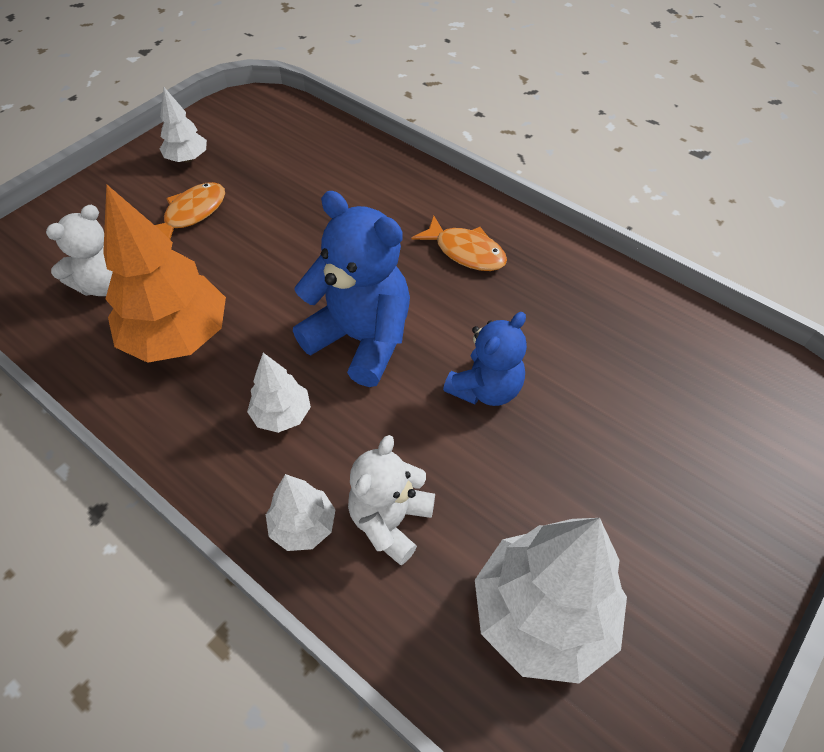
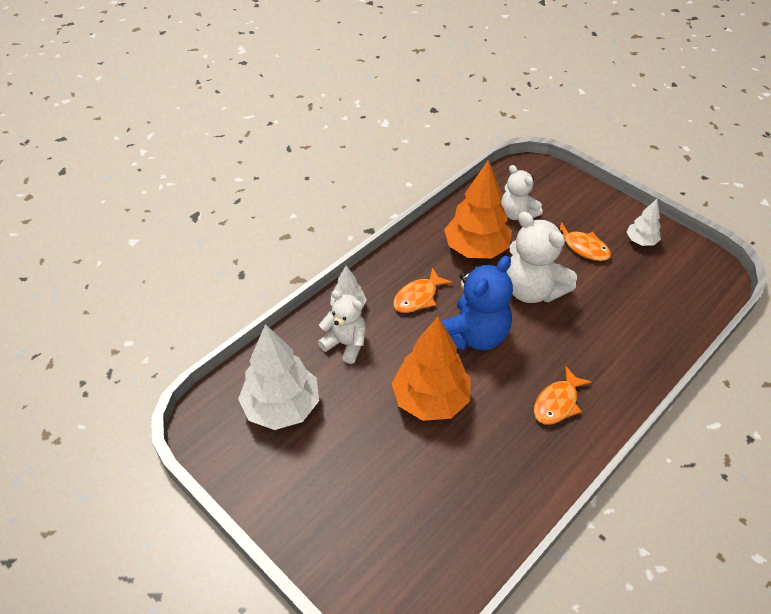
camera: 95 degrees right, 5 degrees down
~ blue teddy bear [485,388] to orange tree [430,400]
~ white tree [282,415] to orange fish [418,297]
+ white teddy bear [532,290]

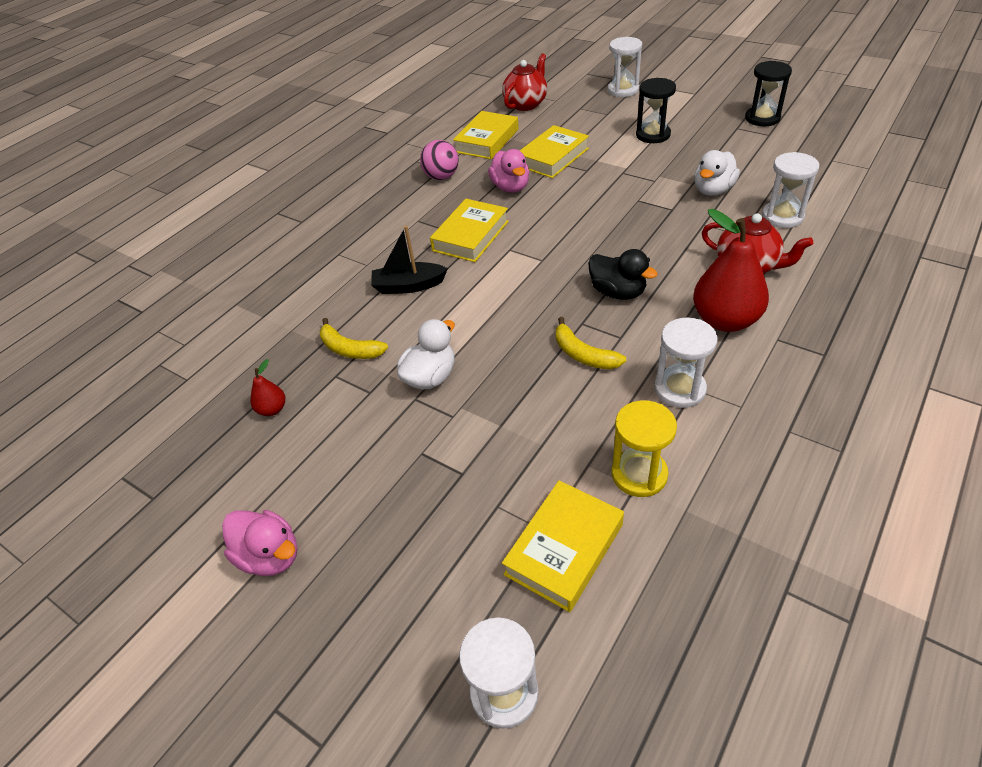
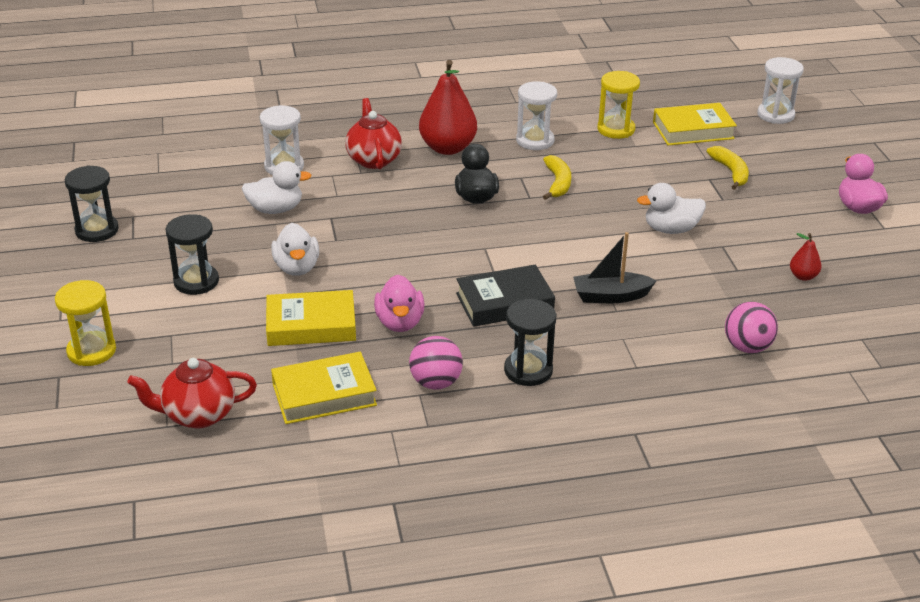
camera: 140 degrees left, 10 degrees down
~ white hourglass [623,90] to yellow hourglass [91,351]
+ white duck [297,267]
~ pink duck [510,187] = [400,322] 150 degrees clockwise
~ yellow book [471,236] to black book [504,302]
+ black hourglass [528,370]
~ black boat [408,286] = [610,296] 135 degrees clockwise
~ yellow banana [350,349] to [730,172]
+ pink ball [747,347]

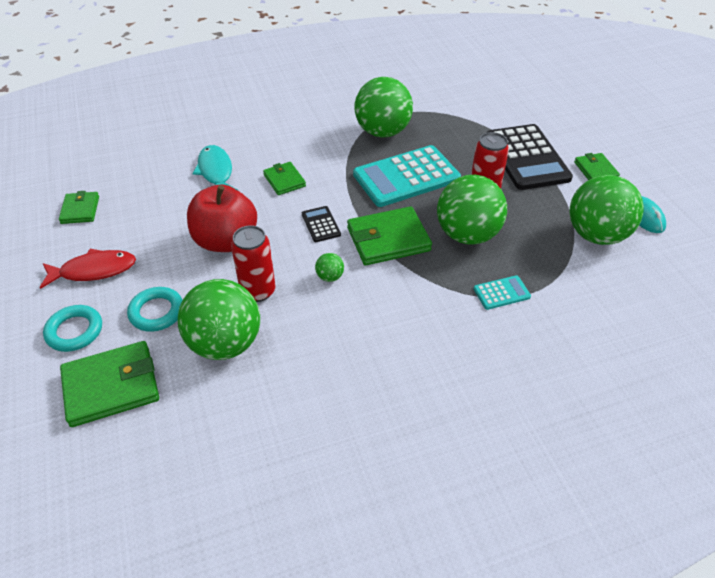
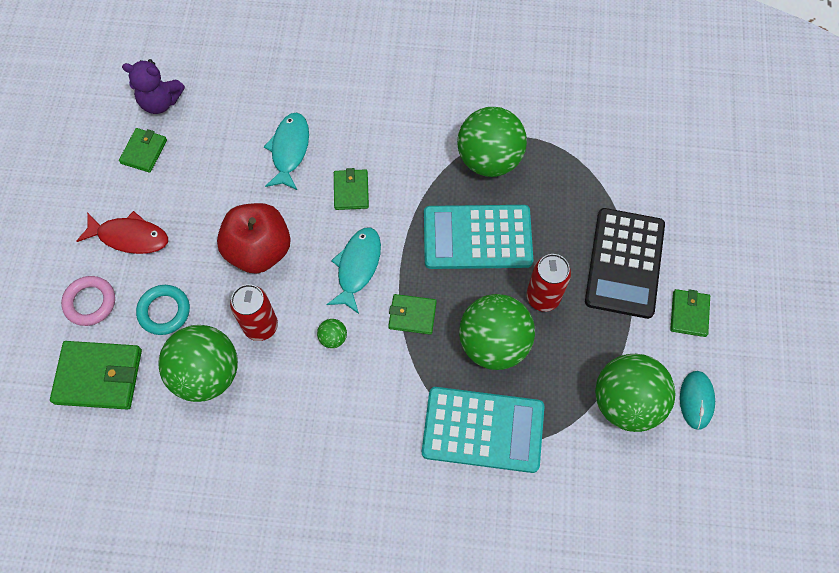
camera: 25 degrees right, 20 degrees up
~ turquoise ring [74,331] to pink ring [90,302]
+ purple teddy bear [160,102]
~ black calculator [321,224] to turquoise fish [357,267]
~ green wallet [388,239] = [412,315] x0.58
~ turquoise calculator [501,293] = [483,429] x2.25

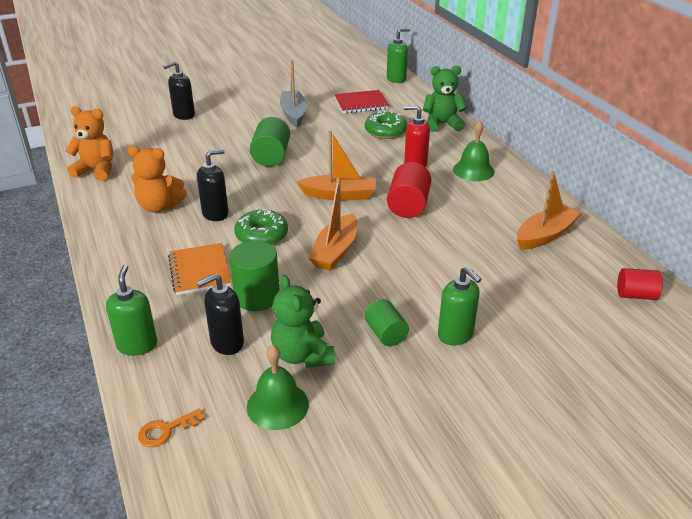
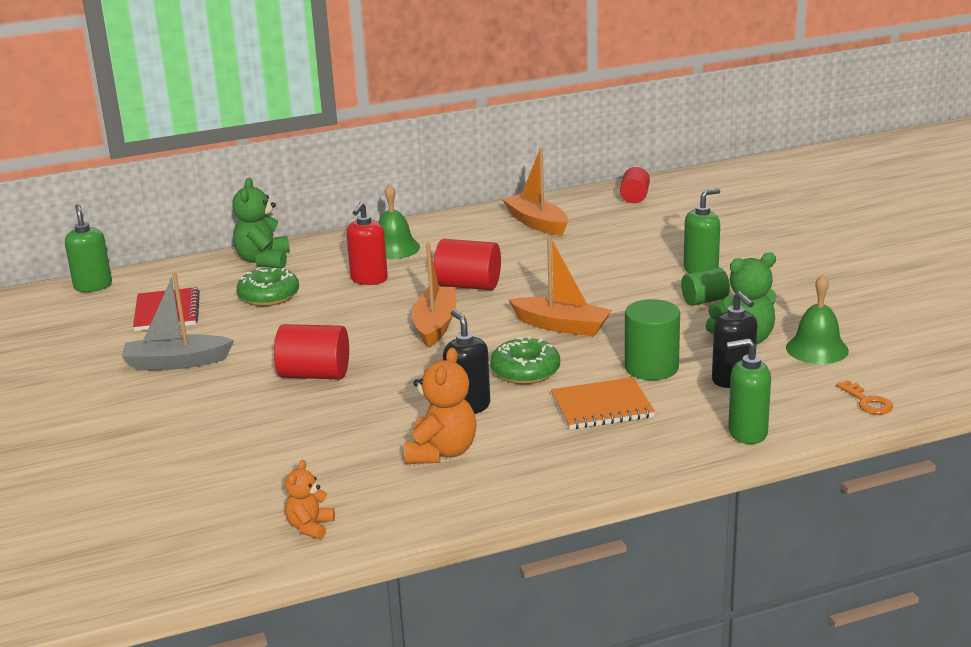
camera: 85 degrees left, 10 degrees down
~ green cylinder [271,156] to red cylinder [314,374]
~ orange teddy bear [96,170] = [310,527] x0.60
- black soap dispenser [184,115]

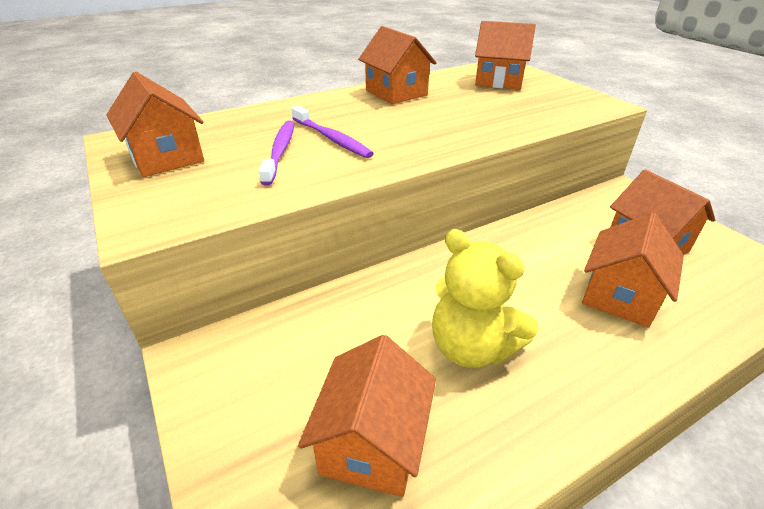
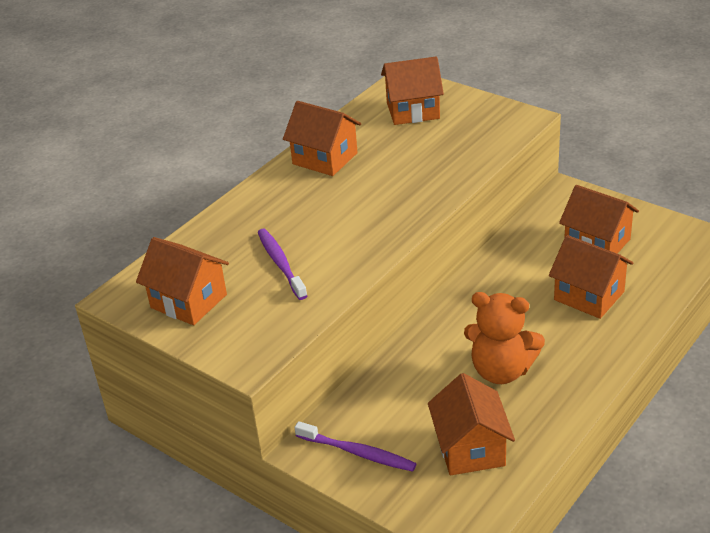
camera: 20 degrees left, 0 degrees up
~ purple toothbrush [331,138] to [357,452]
~ yellow teddy bear [471,347] to orange teddy bear [501,371]
~ orange house [620,295] = [589,296] 60 degrees counterclockwise

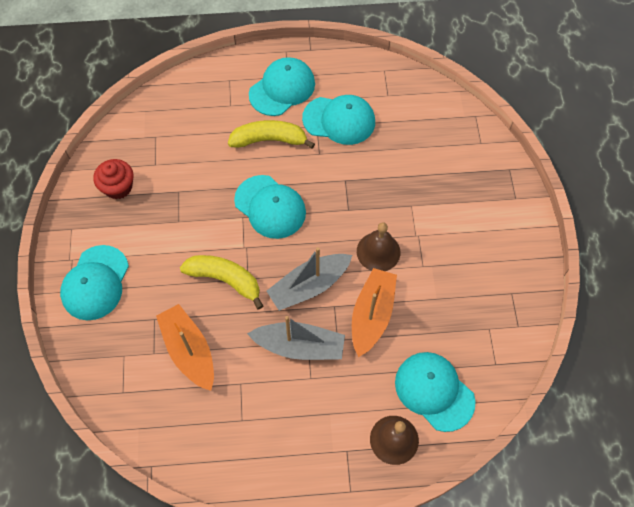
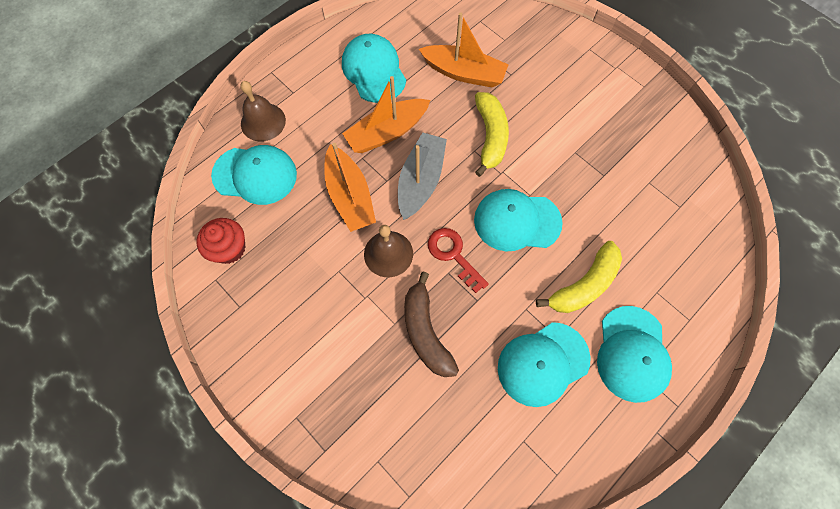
camera: 140 degrees right, 5 degrees up
~ red cupcake [118,187] to [229,248]
~ turquoise cap [95,283] to [374,71]
~ grey boat [299,346] to orange boat [387,132]
+ brown banana [425,332]
+ red key [453,255]
~ yellow banana [225,280] = [490,137] 75 degrees counterclockwise

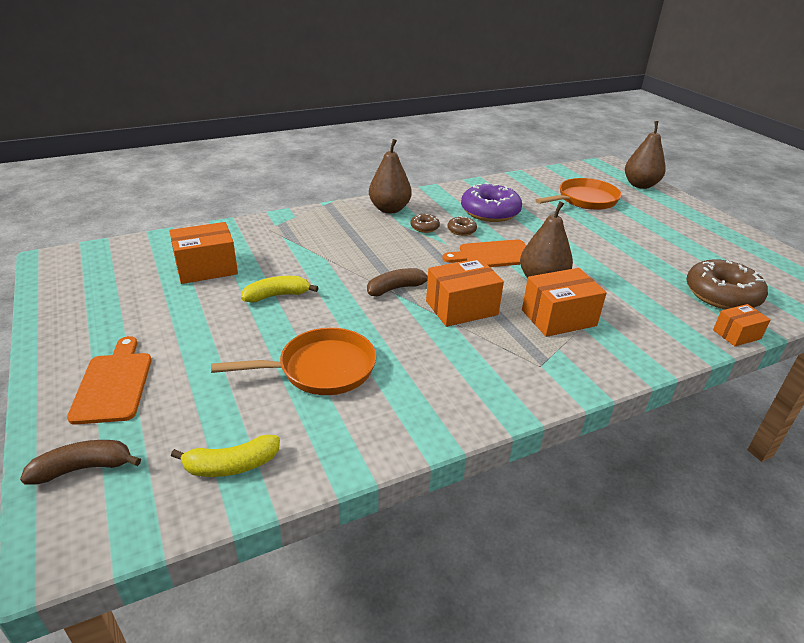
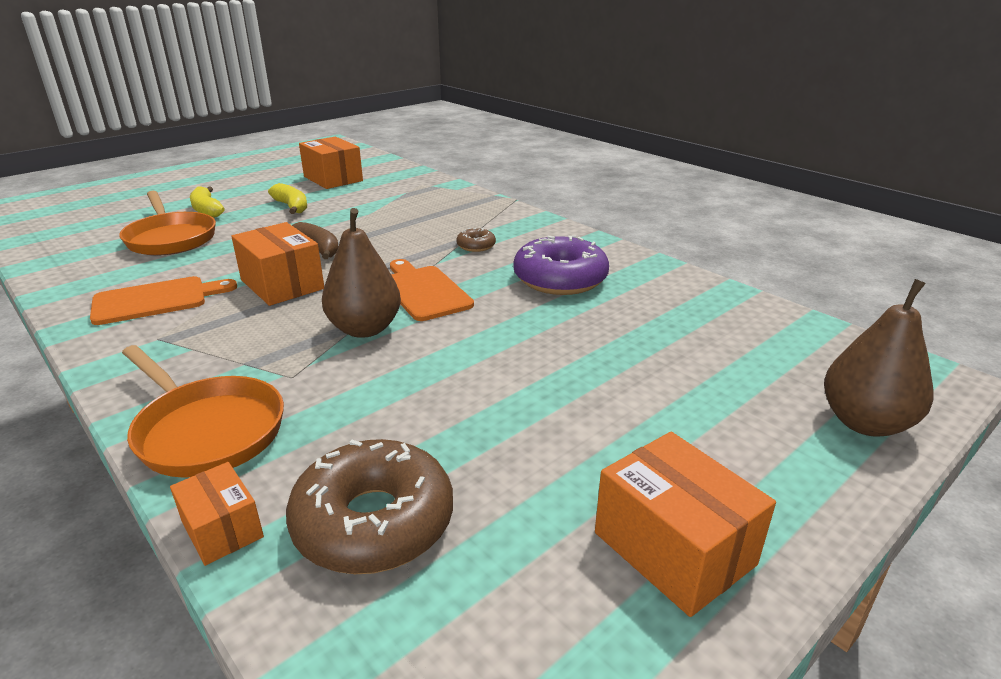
camera: 75 degrees right, 5 degrees down
~ orange cutting board [114,384] to [156,300]
~ orange pan [584,200] to [207,430]
~ yellow banana [231,465] to [207,210]
~ orange box [559,318] to [673,548]
- brown banana [84,468]
- brown pear [389,209]
- brown donut [461,230]

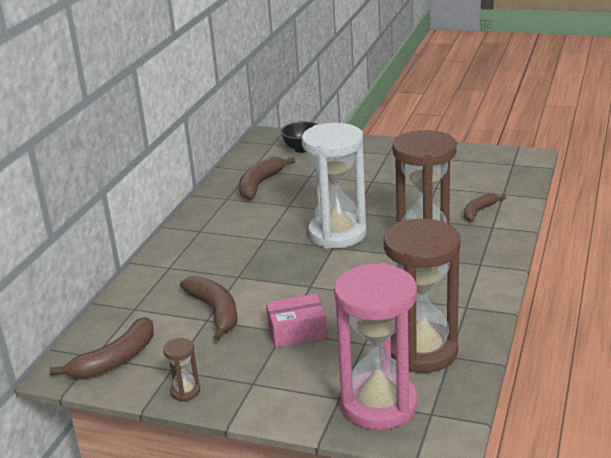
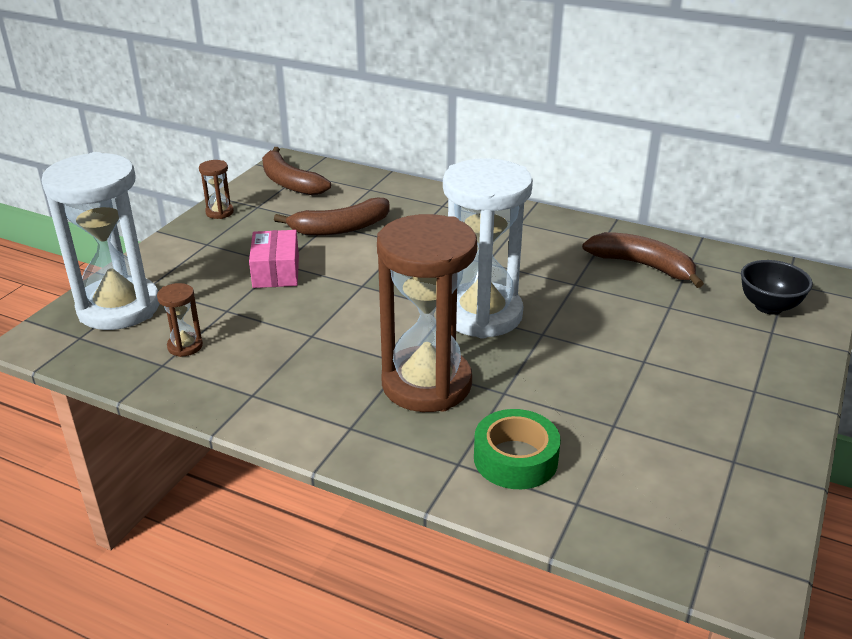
camera: 95 degrees right, 5 degrees up
~ pink hourglass [379,405] to white hourglass [119,308]
~ brown hourglass [422,351] = [185,346] x0.40
~ brown banana [479,211] to green tape [515,459]

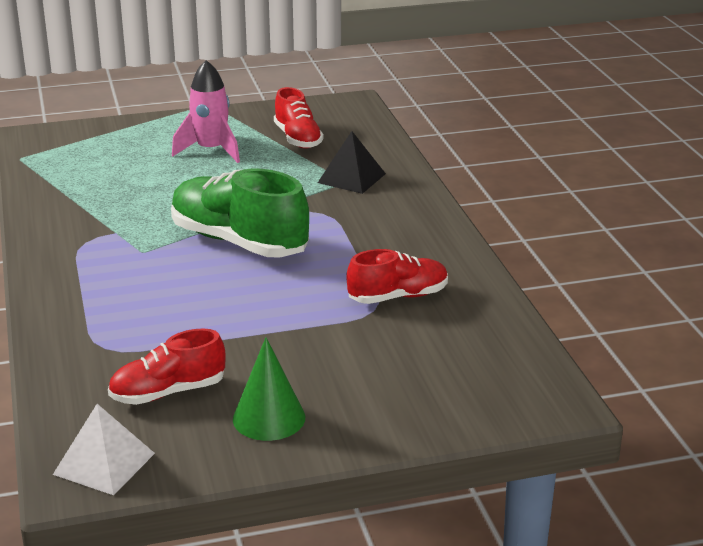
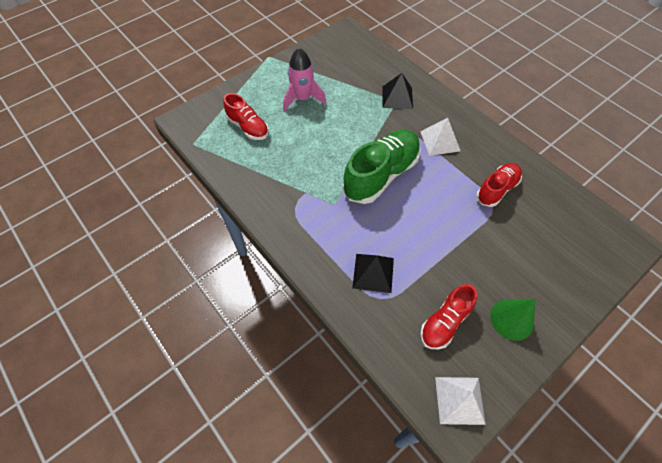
camera: 25 degrees left, 30 degrees up
~ red shoe [297,139] to [248,127]
~ green shoe [239,242] = [381,175] 120 degrees clockwise
+ black pyramid [373,273]
+ white pyramid [440,141]

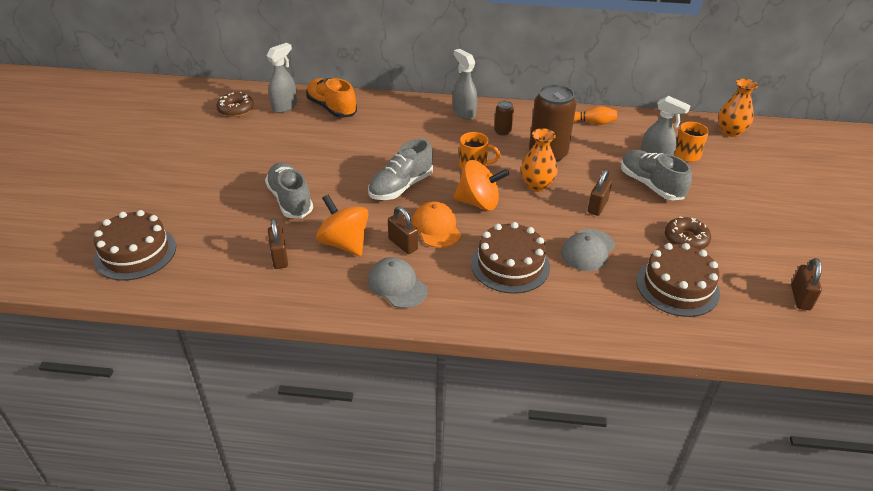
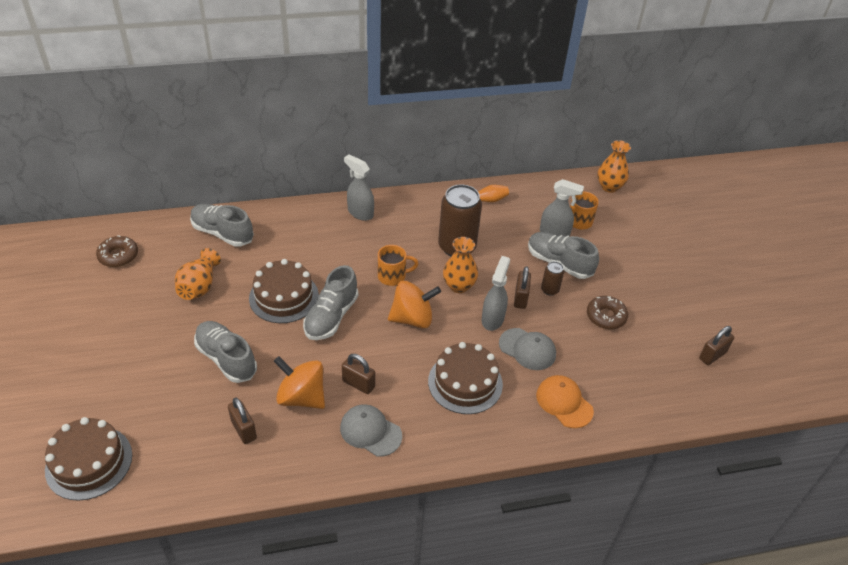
camera: 20 degrees left, 5 degrees up
+ orange vase [199,286]
~ orange shoe [331,108] to grey shoe [222,233]
~ brown cake [677,287] to [284,297]
~ grey spray bottle [285,107] to [493,319]
~ grey cap [587,250] = [527,349] 75 degrees counterclockwise
~ orange cap [436,227] to [564,403]
~ brown can [502,131] to [550,290]
~ brown padlock [800,298] = [712,355] 60 degrees clockwise

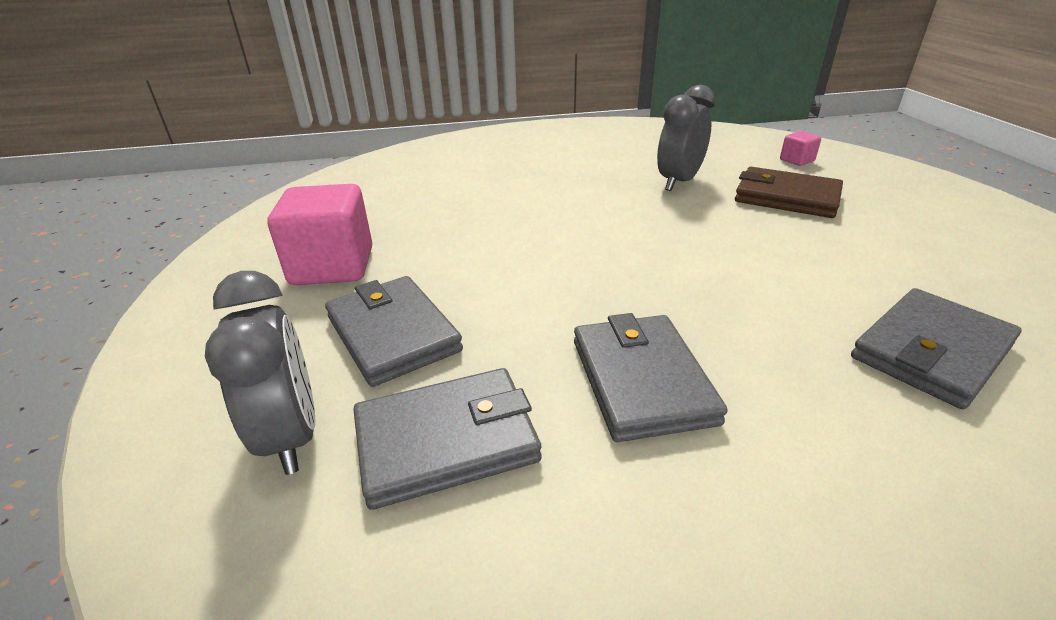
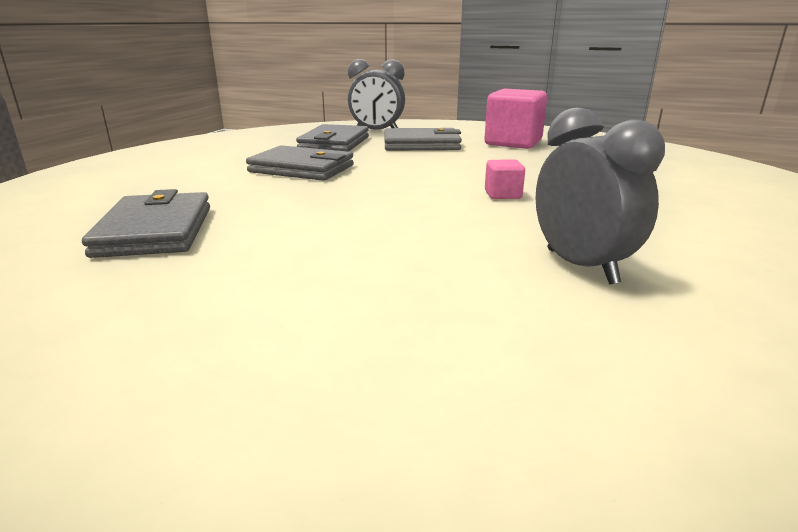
camera: 120 degrees right, 10 degrees down
~ pink cube [796,160] to [502,194]
- brown wallet [786,197]

